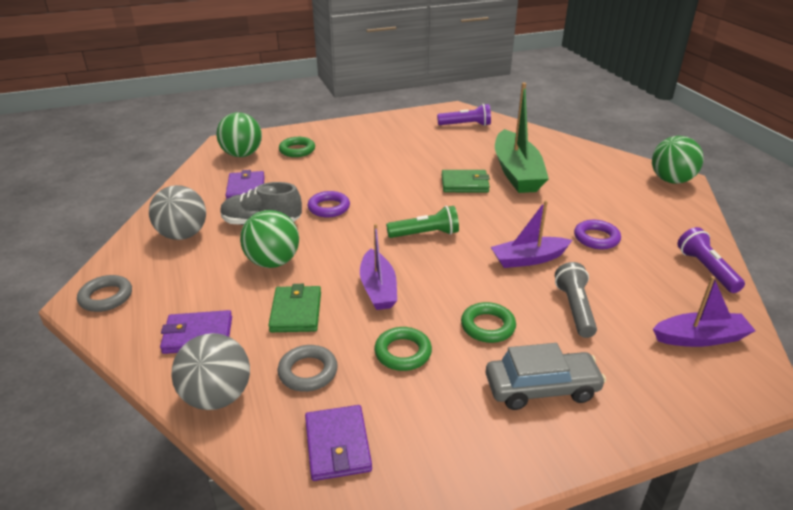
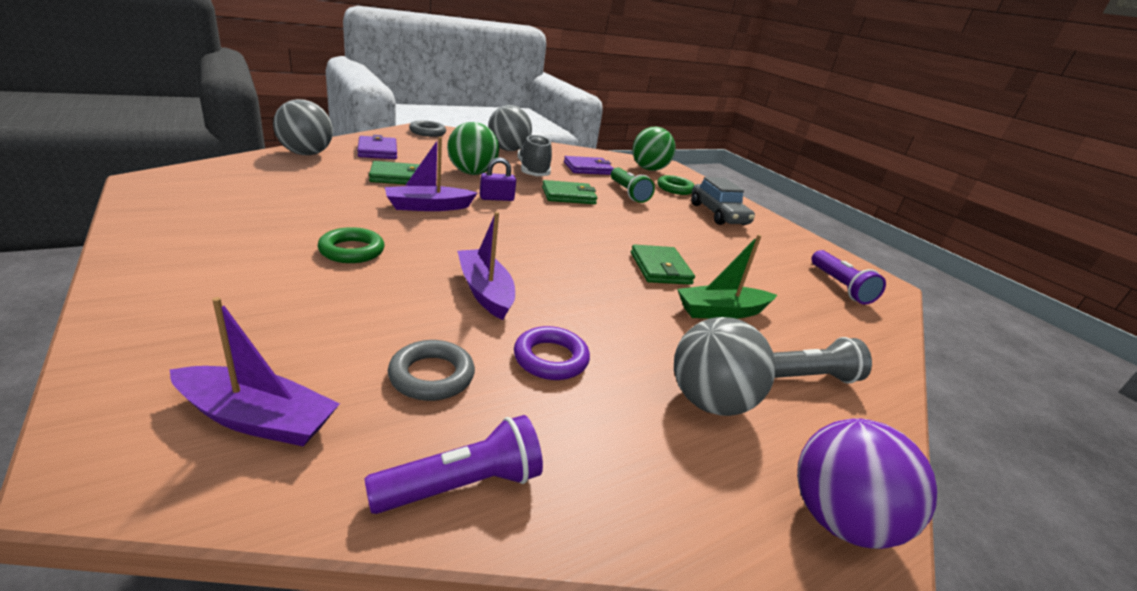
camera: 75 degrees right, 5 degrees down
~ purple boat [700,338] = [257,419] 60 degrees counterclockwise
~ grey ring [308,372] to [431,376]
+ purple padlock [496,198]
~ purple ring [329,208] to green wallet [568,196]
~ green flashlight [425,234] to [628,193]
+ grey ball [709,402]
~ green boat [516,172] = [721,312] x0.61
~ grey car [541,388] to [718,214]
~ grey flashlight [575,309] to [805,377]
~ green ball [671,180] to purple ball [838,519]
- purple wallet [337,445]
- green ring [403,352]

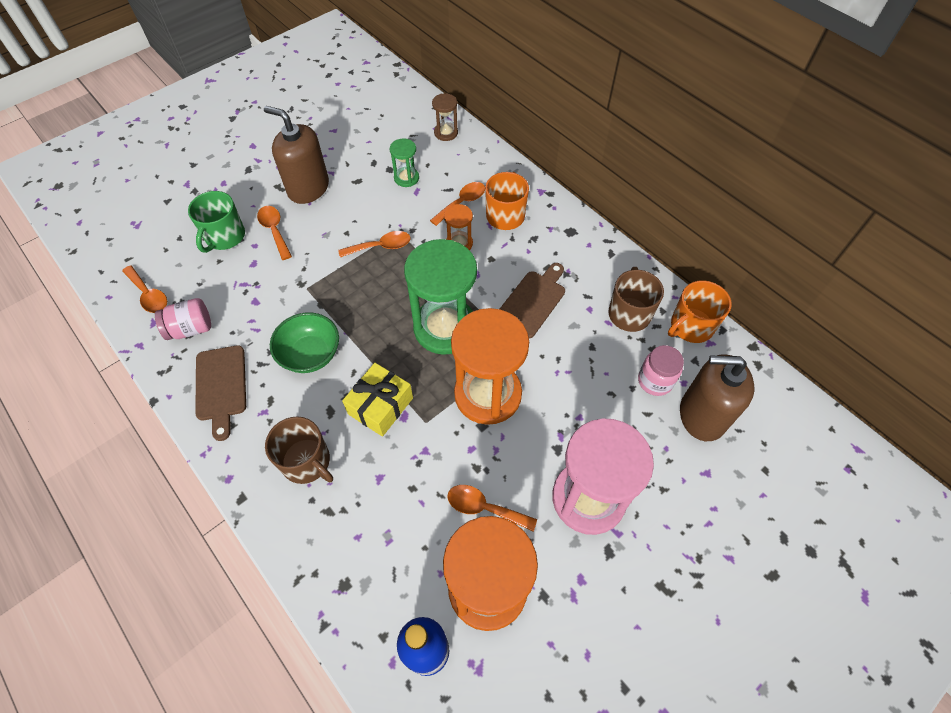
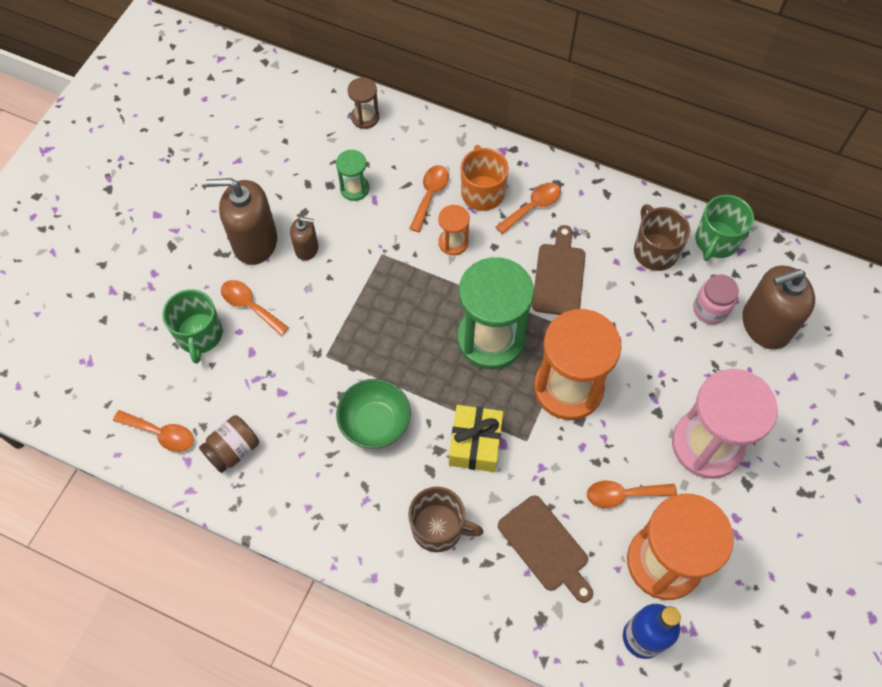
camera: 25 degrees left, 5 degrees up
~ pink jar [191,329] to brown jar [233,450]
+ brown soap dispenser [306,248]
~ orange spoon [381,247] to [532,207]
~ brown cutting board [221,386] to [545,546]
~ orange mug [691,326] to green mug [716,241]

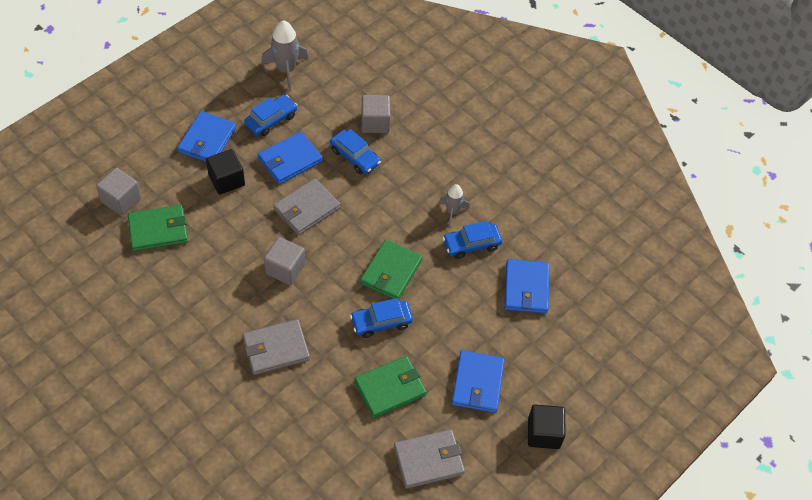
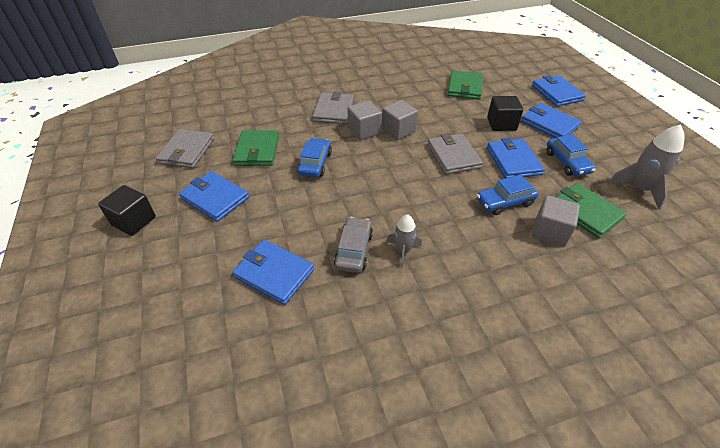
camera: 120 degrees right, 10 degrees down
~ blue car [471,244] to grey car [354,250]
~ grey cube [121,200] to [364,131]
+ blue wallet [556,93]
~ green wallet [391,272] to [585,212]

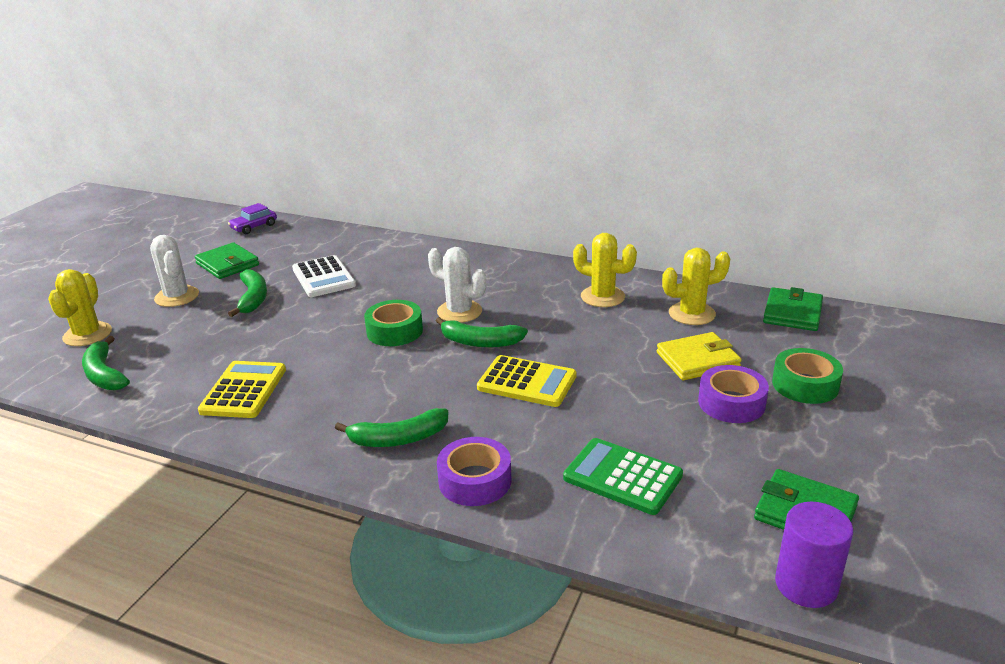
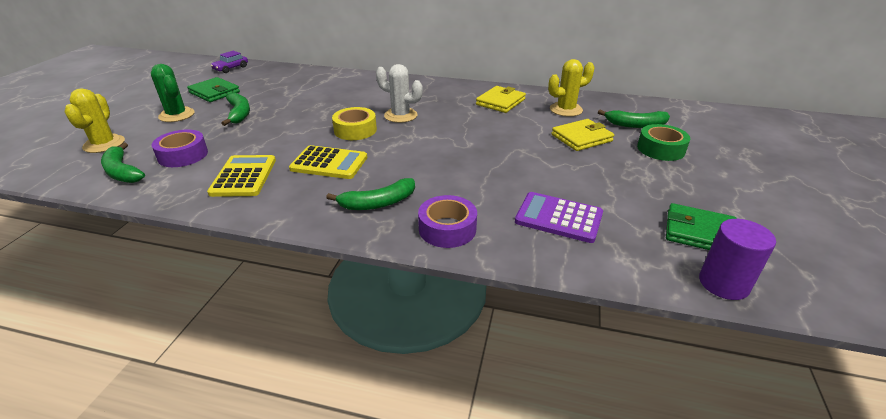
camera: 10 degrees left, 5 degrees up
~ white cactus [177,297] to green cactus [177,115]
~ purple tape [731,403] to [183,155]
~ yellow calculator [527,382] to [329,163]
~ green tape [394,331] to yellow tape [355,130]
~ yellow cactus [602,297] to yellow wallet [500,102]
~ green calculator [622,477] to purple calculator [558,218]
~ green banana [479,342] to [635,125]
- white calculator [323,277]
- green wallet [792,313]

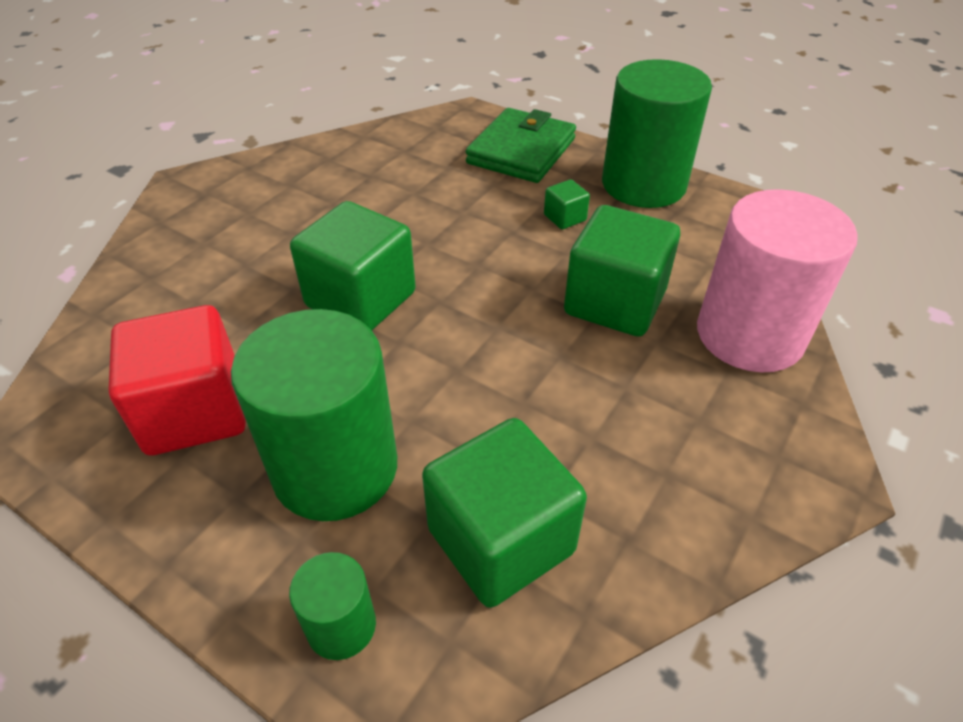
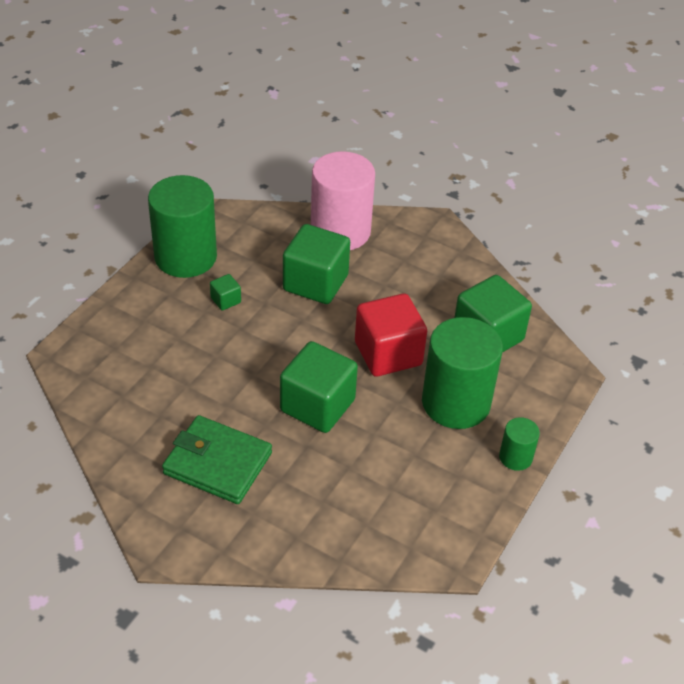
camera: 95 degrees left, 0 degrees up
~ green wallet [521,151] to [217,463]
~ red cube [195,411] to [388,353]
~ green cylinder [341,625] to [515,457]

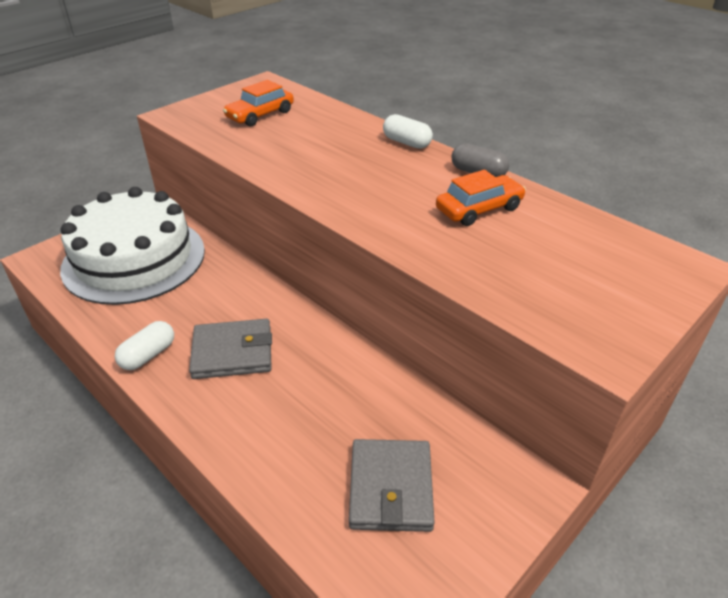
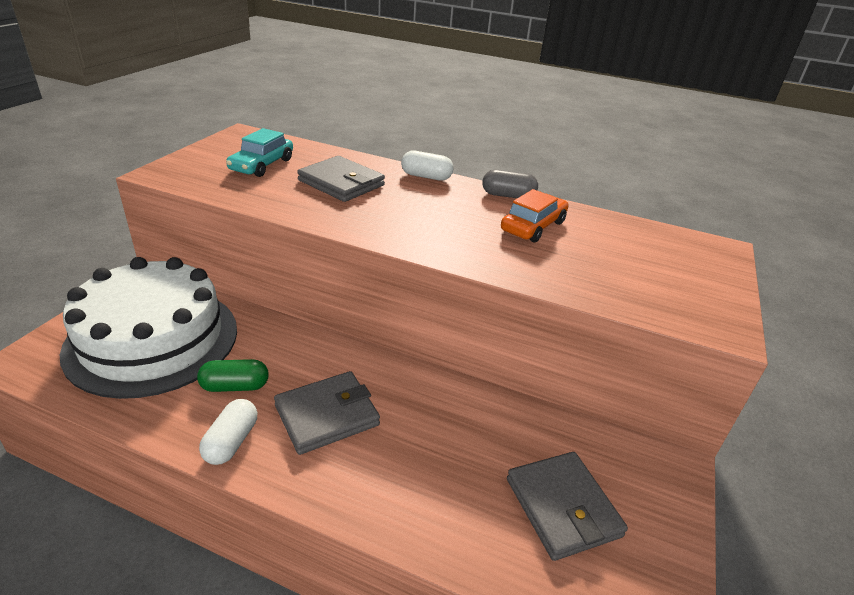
camera: 25 degrees left, 5 degrees down
+ green capsule [235,386]
~ orange car [260,115] to turquoise car [262,165]
+ grey wallet [341,183]

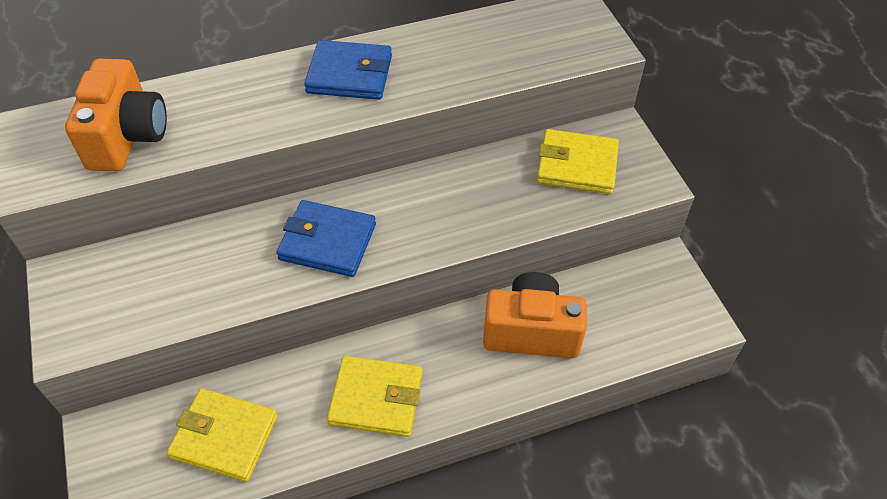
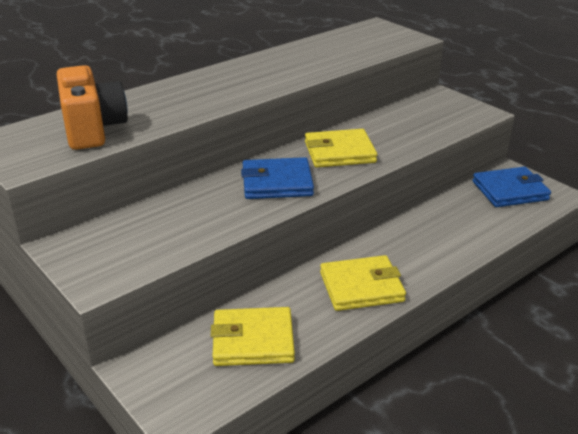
camera: 20 degrees left, 20 degrees down
~ yellow wallet [577,165] to [339,152]
~ blue wallet [349,74] to [510,191]
- orange camera [531,331]

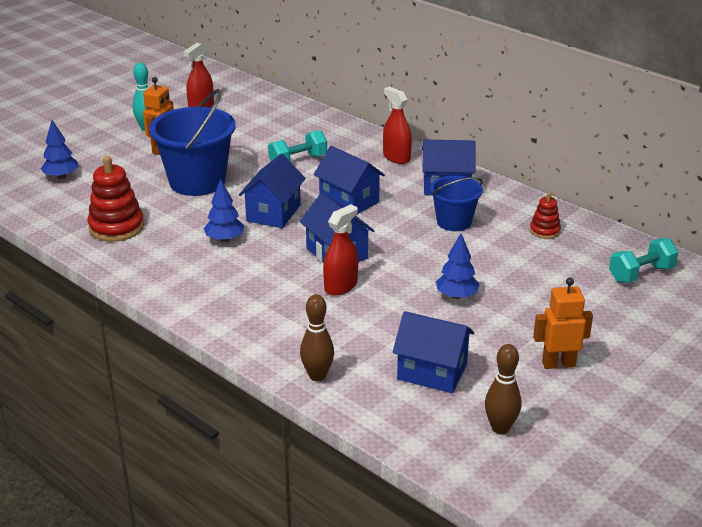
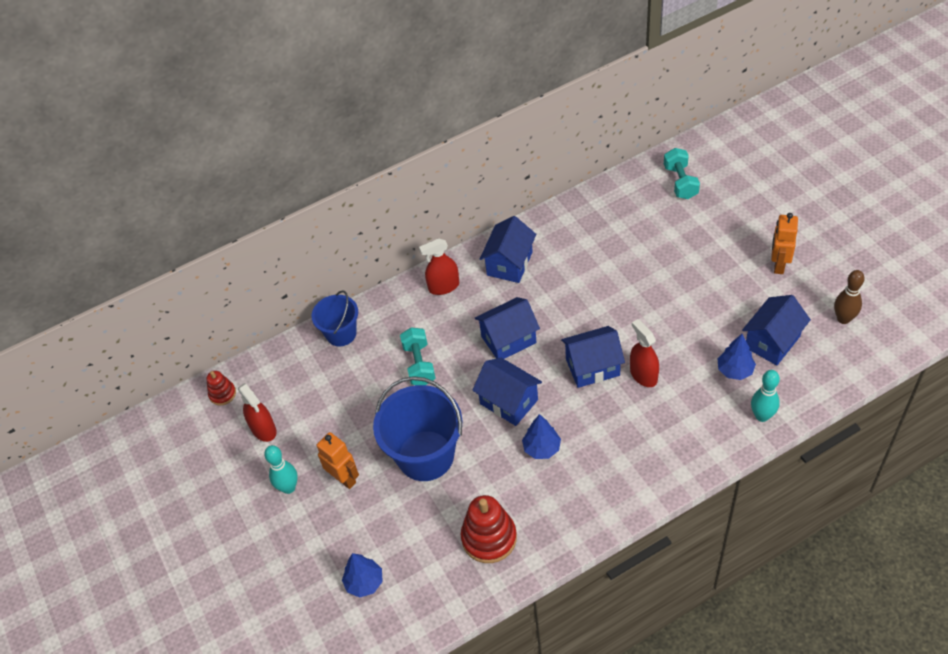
camera: 65 degrees left, 20 degrees up
~ red stacking toy [544,231] to [222,394]
~ blue bucket [454,222] to [341,333]
~ blue tree [456,296] to [735,370]
~ brown bowling pin [317,376] to turquoise bowling pin [762,416]

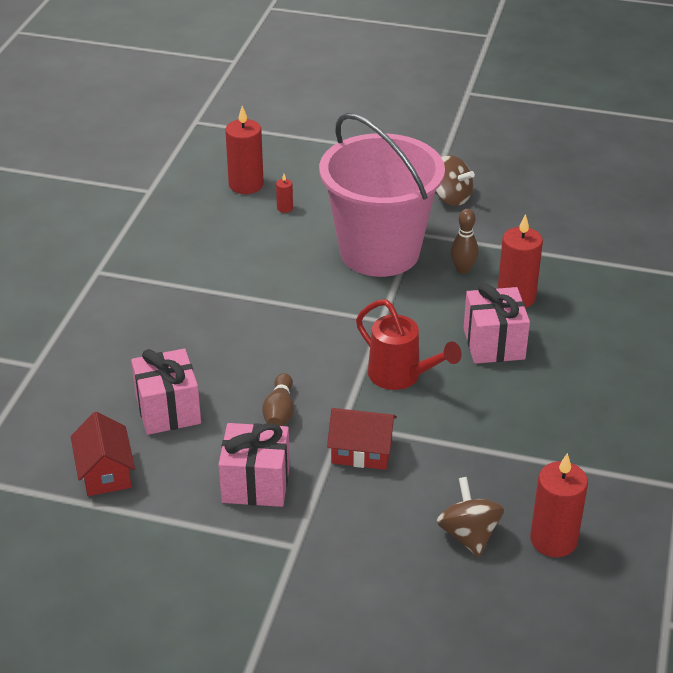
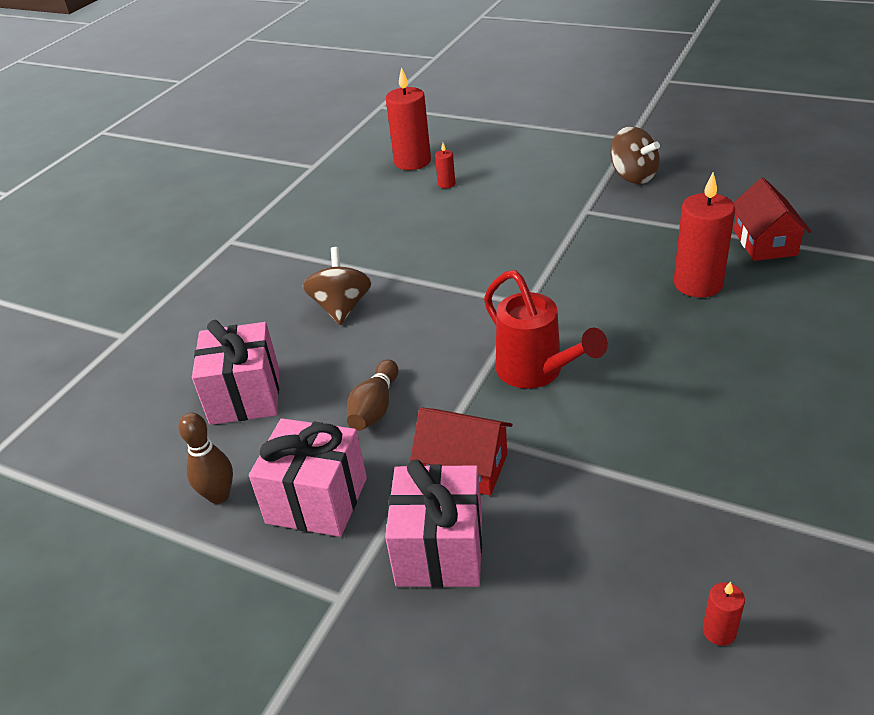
camera: 15 degrees right, 0 degrees up
~ brown bowling pin [463,269] to [219,495]
~ brown spinning top [468,535] to [341,307]
~ pink gift [494,344] to [440,550]
~ red candle [553,540] = [719,631] x0.45
~ red house [105,472] to [764,242]
- pink bucket [379,252]

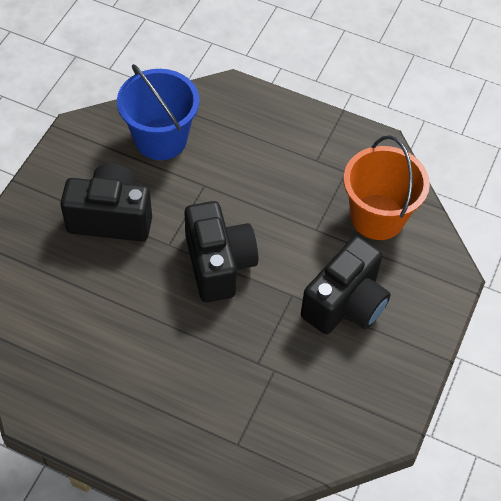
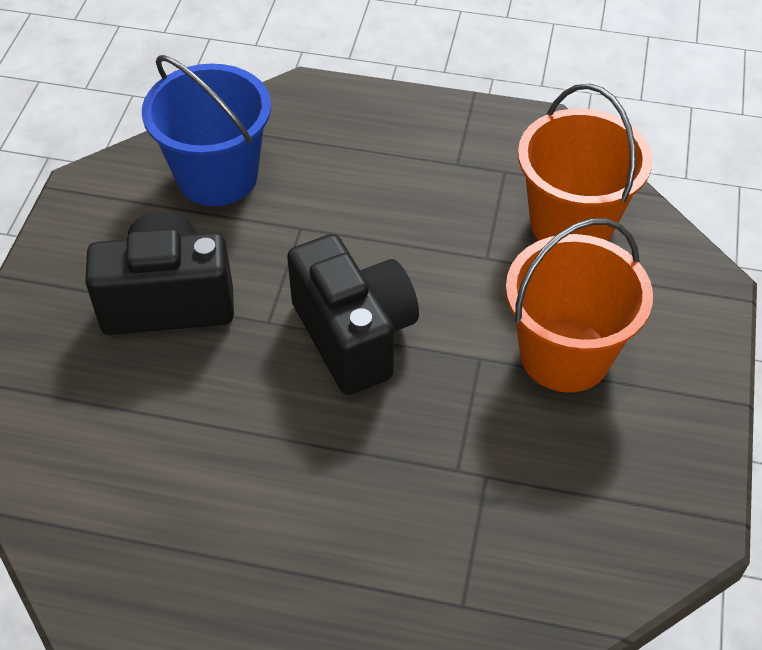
camera: 10 degrees left, 5 degrees down
~ black camera [345,304] to orange bucket [565,355]

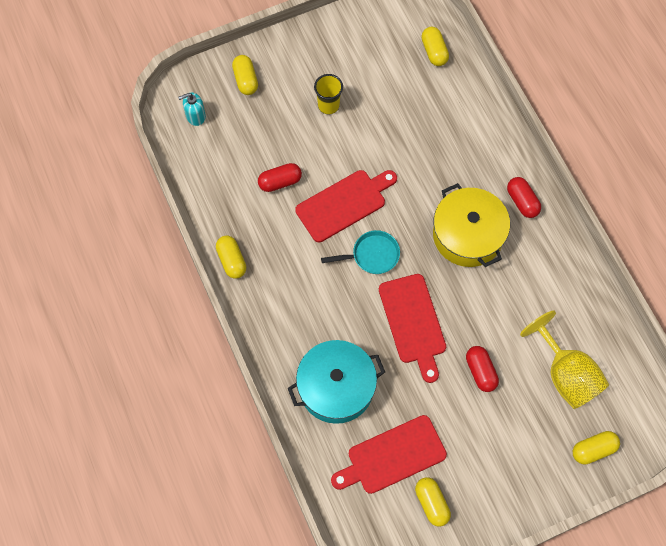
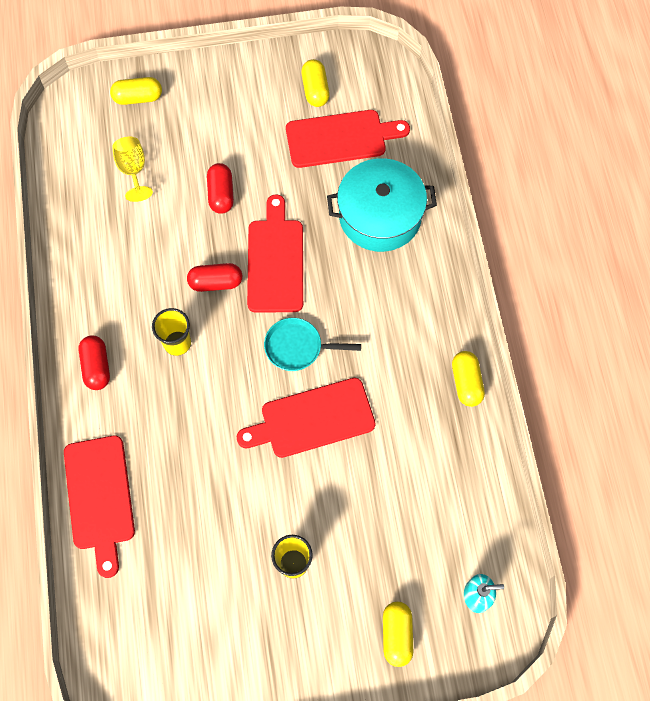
camera: 165 degrees left, 0 degrees up
+ red cutting board [99,498]
~ yellow goblet [566,374] = [133,170] x0.59
~ yellow pot [468,235] to yellow cup [177,343]
~ red capsule [280,182] to [216,282]
- yellow capsule [434,51]

